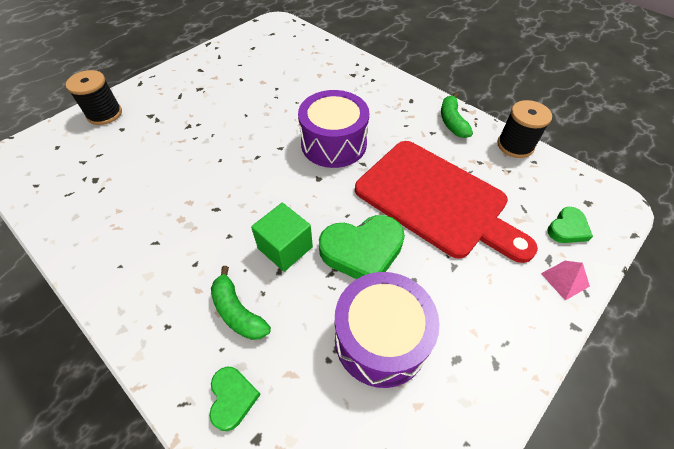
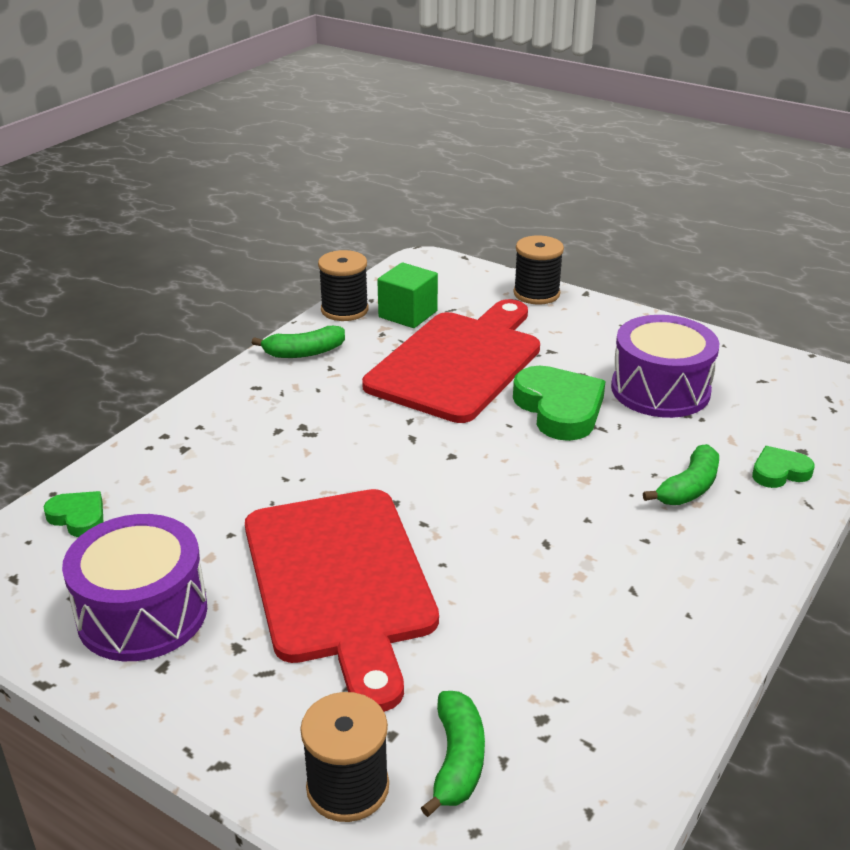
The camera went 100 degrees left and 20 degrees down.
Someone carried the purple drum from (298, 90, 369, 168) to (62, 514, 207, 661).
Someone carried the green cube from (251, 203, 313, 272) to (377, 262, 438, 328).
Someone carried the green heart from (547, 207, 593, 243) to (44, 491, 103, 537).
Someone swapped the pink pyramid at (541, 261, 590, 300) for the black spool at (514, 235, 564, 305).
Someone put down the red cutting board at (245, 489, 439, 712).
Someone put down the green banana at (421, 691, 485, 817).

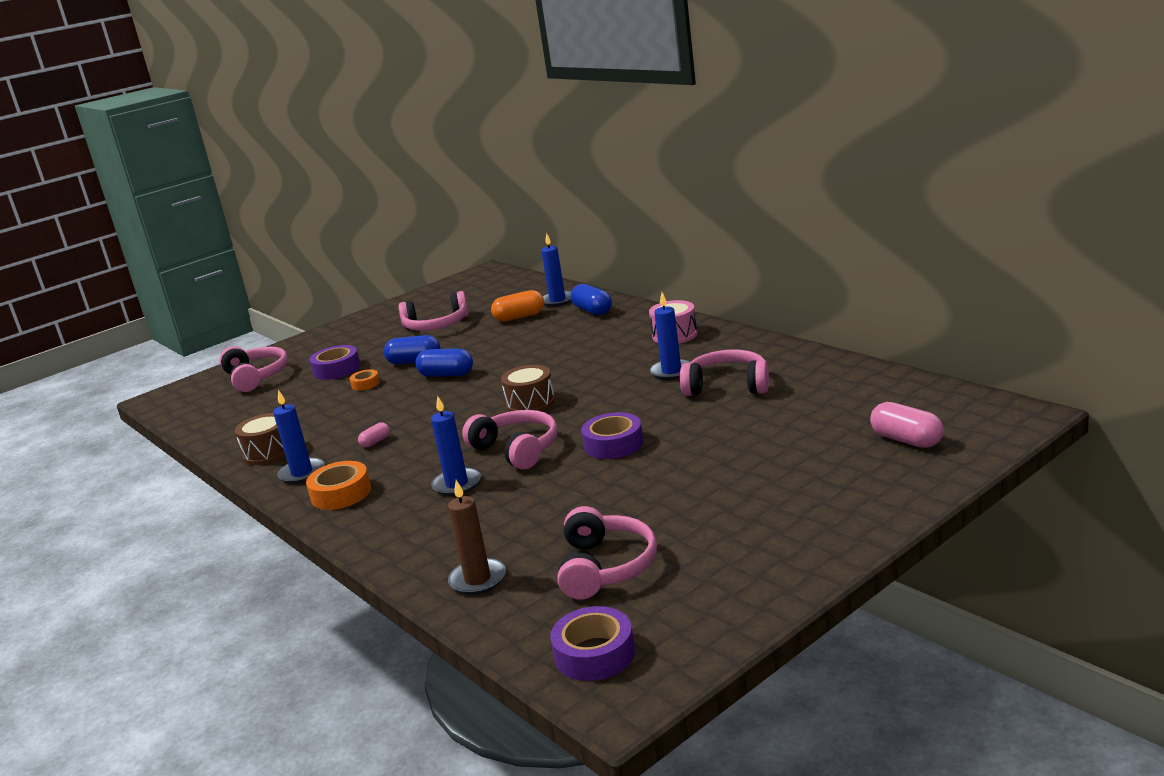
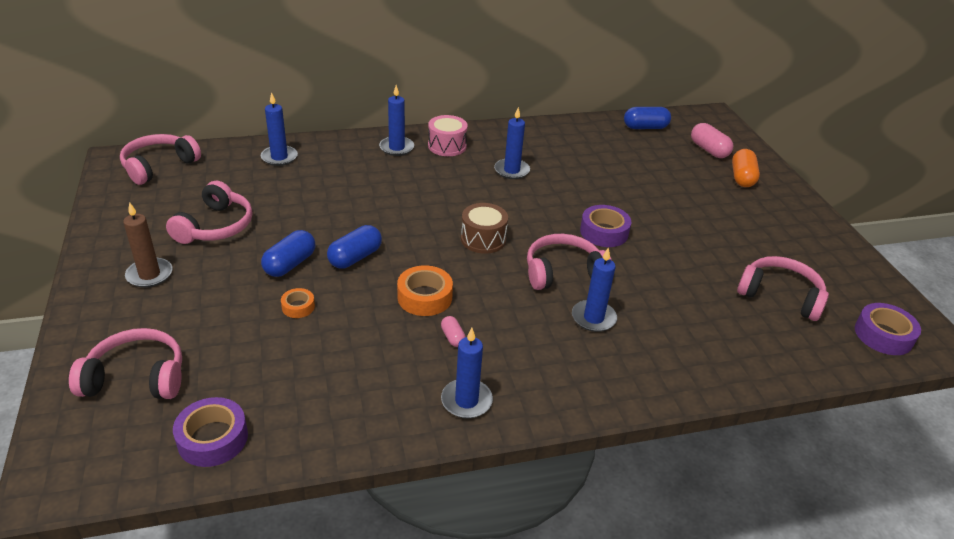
The camera went 70 degrees left and 15 degrees up.
Someone carried the blue capsule from (571, 284, 612, 315) to (624, 107, 671, 129).
Someone carried the orange capsule from (491, 290, 544, 322) to (732, 149, 760, 187).
Someone carried the purple tape from (310, 345, 361, 380) to (173, 397, 248, 467).
Someone carried the pink headphones from (680, 350, 769, 396) to (120, 134, 201, 185).
Someone rotated the pink capsule at (870, 402, 944, 448) by 75 degrees clockwise.
Someone took away the brown drum at (235, 413, 286, 465).
Someone carried the orange tape from (306, 461, 371, 510) to (397, 265, 453, 316).
Someone carried the brown candle from (448, 480, 506, 595) to (123, 202, 172, 288).
Someone put down the blue candle at (379, 85, 414, 156).

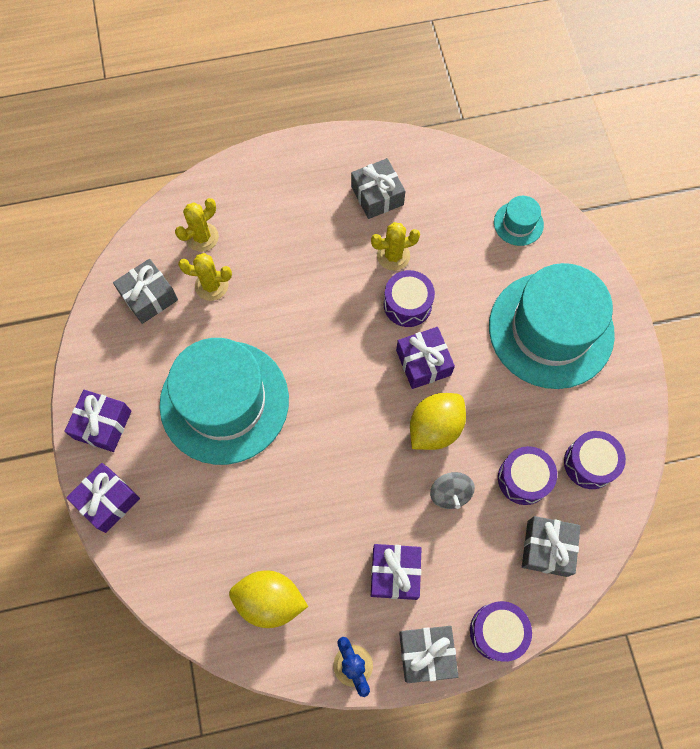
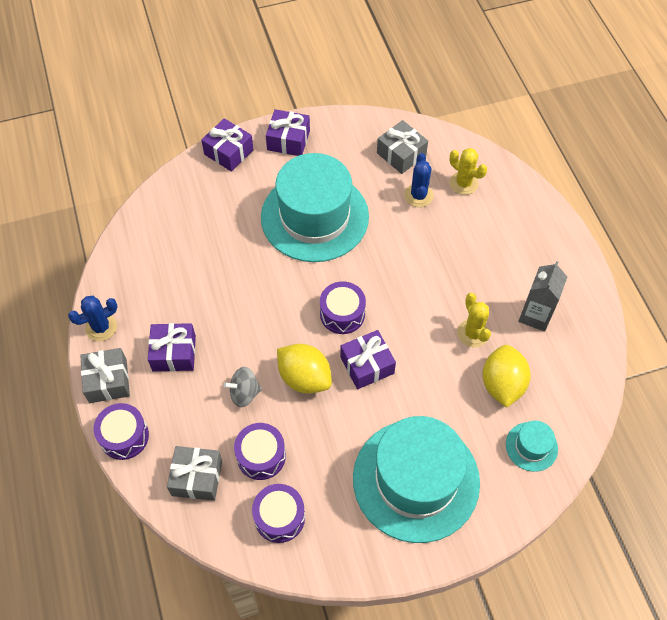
The camera went 85 degrees right and 10 degrees down.
Someone swapped the grey gift at (351, 158, 405, 219) for the grey carton at (518, 261, 567, 331).
Someone repainted the yellow cactus at (178, 253, 232, 301), which became the blue cactus at (404, 153, 434, 207).
Someone carried the purple drum from (384, 270, 435, 327) to (320, 281, 366, 334).
Someone carried the yellow lemon from (229, 570, 308, 628) to (482, 345, 531, 408).

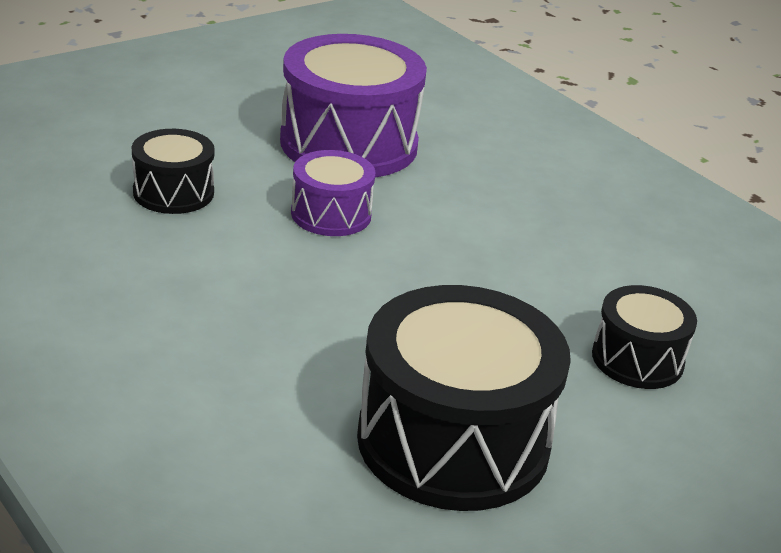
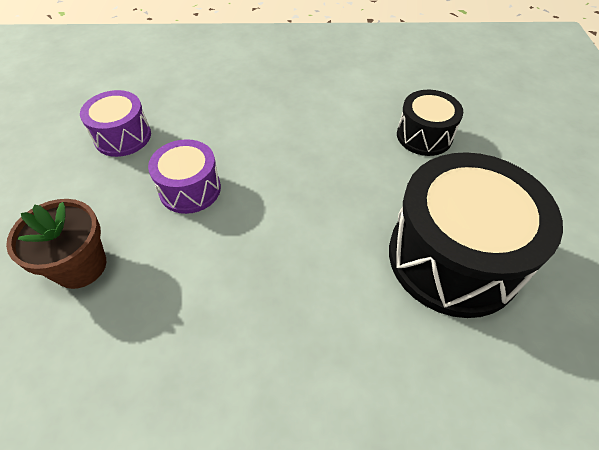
The camera went 50 degrees left and 20 degrees up.
Someone scaled the purple drum at (280, 34, 427, 178) by 0.53.
Someone swapped the black drum at (132, 129, 215, 214) for the brown flower pot at (6, 199, 106, 289).

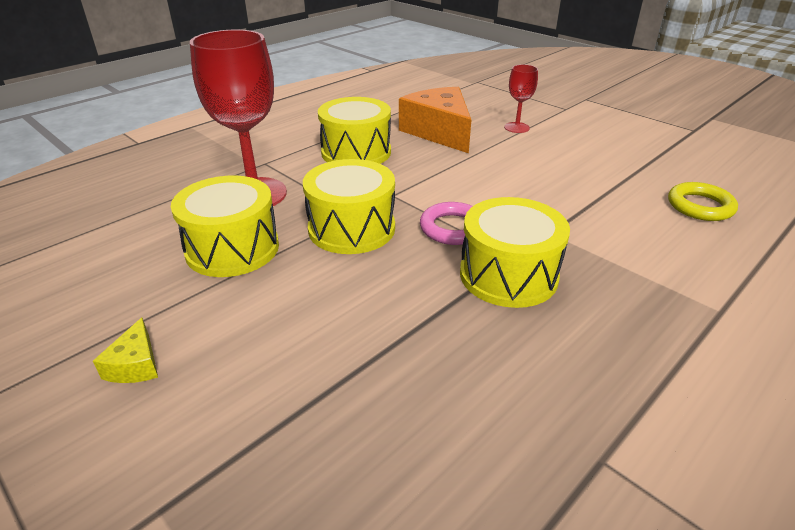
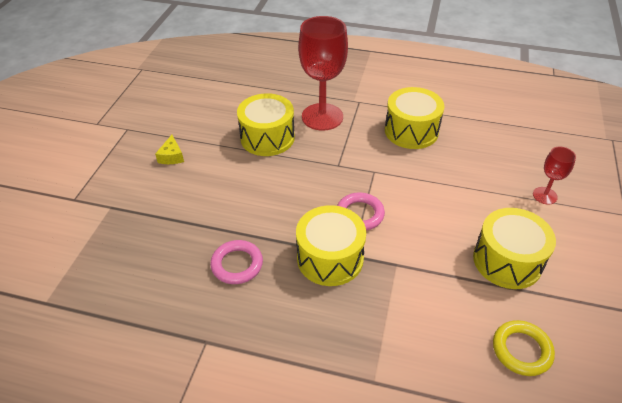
The camera went 60 degrees right and 10 degrees up.
Someone took away the orange cheese at (399, 87, 471, 153).
Someone carried the yellow drum from (303, 159, 395, 254) to (473, 208, 556, 289).
Someone rotated the yellow cheese at (93, 317, 158, 383) by 60 degrees counterclockwise.
Someone put down the pink ring at (210, 240, 263, 284).

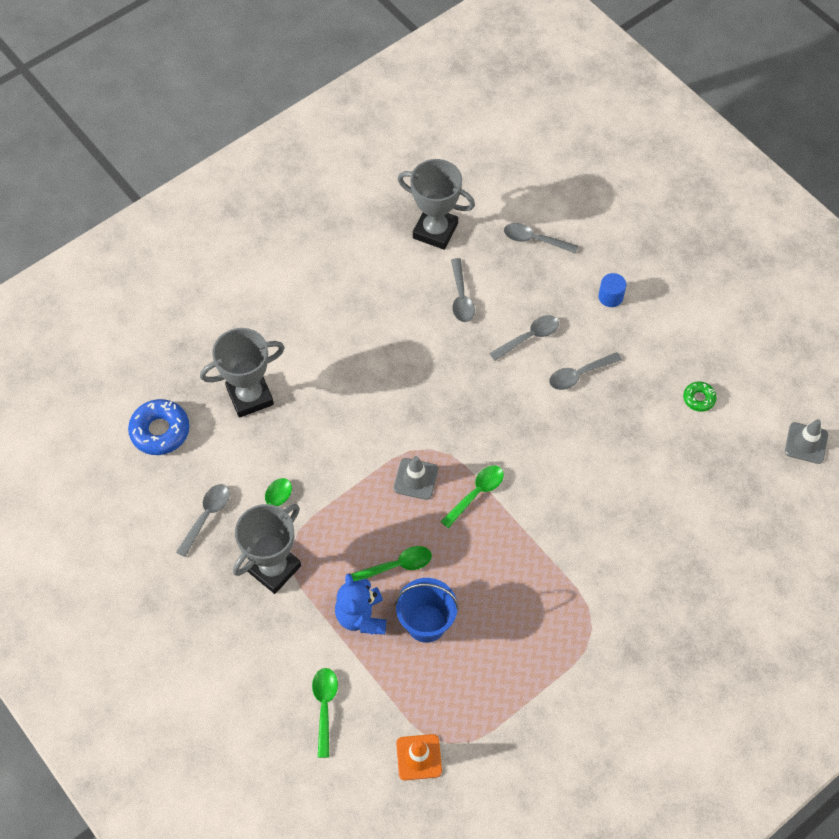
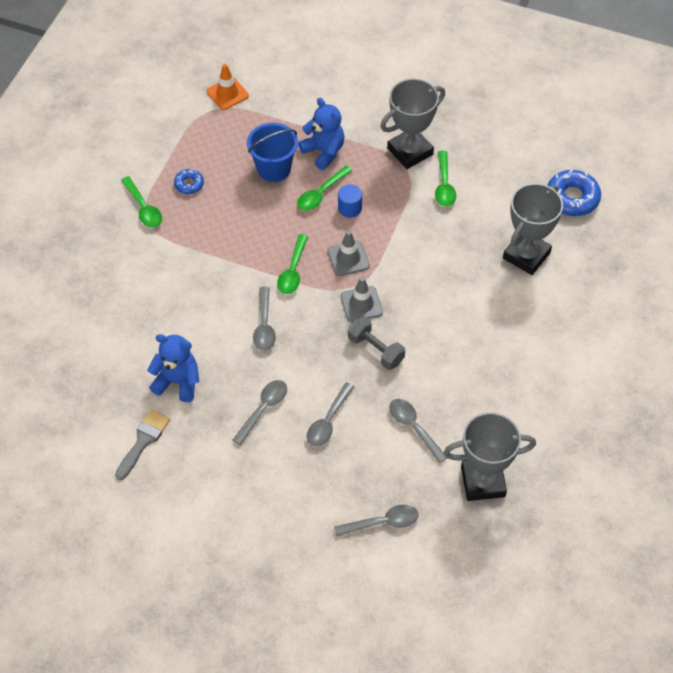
The camera went 150 degrees right and 5 degrees down.
Someone carried the blue cylinder from (598, 273, 626, 307) to (338, 184, 362, 218).
Someone swapped the green donut at (683, 382, 717, 412) for the grey brush at (115, 409, 170, 480).
Someone carried the grey traffic cone from (785, 419, 828, 464) to (340, 277, 383, 322).
Someone carried the grey spoon from (176, 484, 230, 557) to (253, 287, 276, 351).
Someone rotated the grey trophy at (233, 504, 301, 594) by 45 degrees clockwise.
Someone carried the green spoon from (312, 668, 338, 758) to (121, 176, 162, 227).
Someone put down the blue donut at (174, 169, 204, 194).
Someone put down the grey dumbbell at (348, 316, 405, 370).
Someone put down the blue teddy bear at (147, 334, 199, 402).

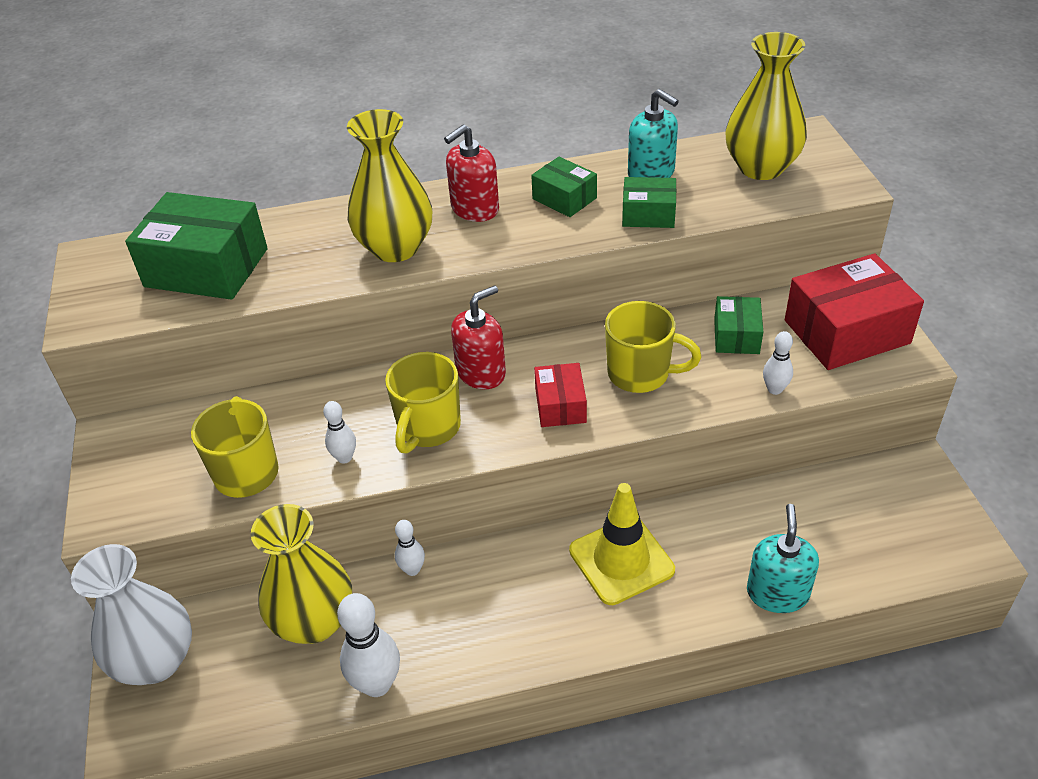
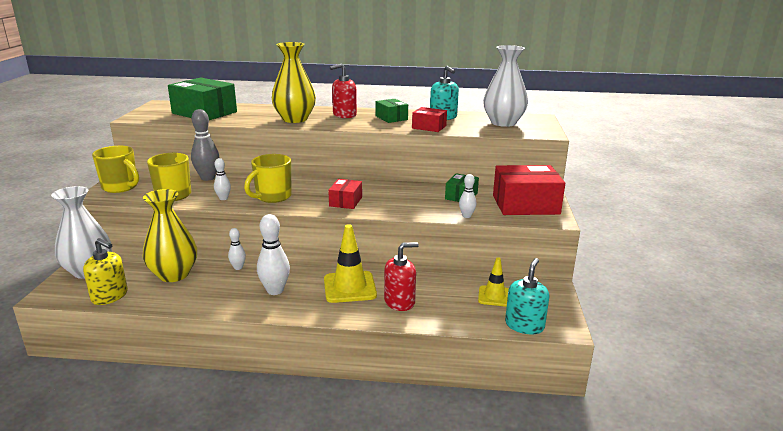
The camera went 15 degrees right and 20 degrees down.
Someone repainted the yellow vase at (725, 32, 807, 180), which became the white vase at (483, 45, 528, 127).
Someone repainted the green box at (622, 177, 676, 228), which became the red box at (412, 107, 447, 132).
Someone carried the red soap dispenser from (451, 285, 506, 389) to (384, 242, 419, 311).
Someone carried the yellow mug from (605, 301, 702, 393) to (92, 146, 139, 193).
Someone carried the turquoise soap dispenser from (747, 504, 819, 613) to (505, 258, 549, 334).
Someone carried the white bowling pin from (337, 593, 400, 697) to (257, 214, 290, 295).
Someone put down the grey bowling pin at (191, 109, 219, 181).
Someone put down the yellow soap dispenser at (83, 238, 128, 305).
Someone put down the yellow traffic cone at (478, 257, 509, 307).

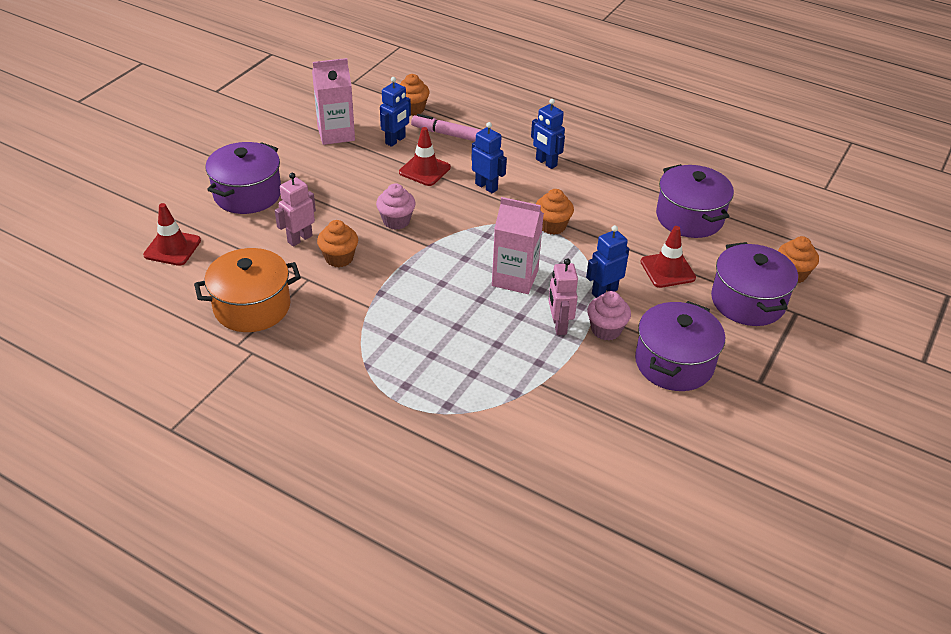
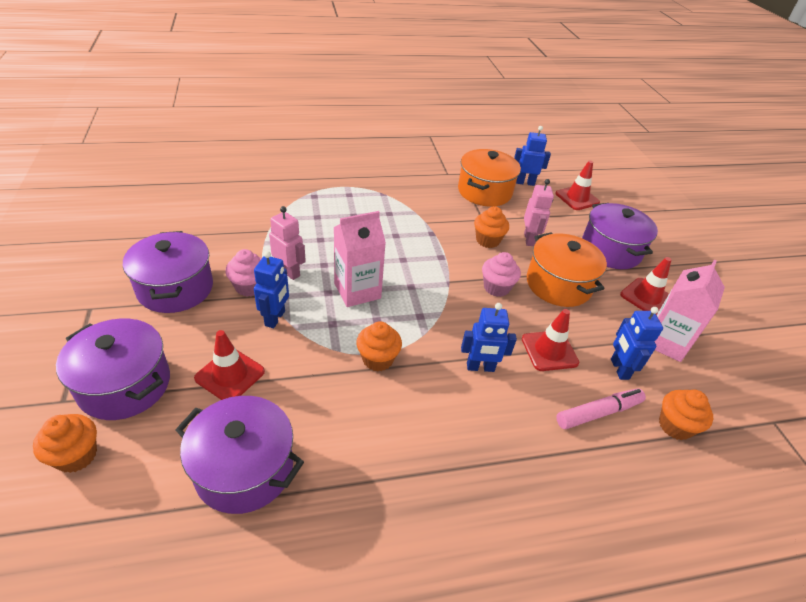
The camera went 135 degrees right and 0 degrees up.
Someone carried the blue robot from (531, 99, 565, 169) to (514, 126, 551, 186).
Someone put down the orange pot at (527, 232, 607, 307).
Someone put down the red traffic cone at (620, 257, 671, 315).

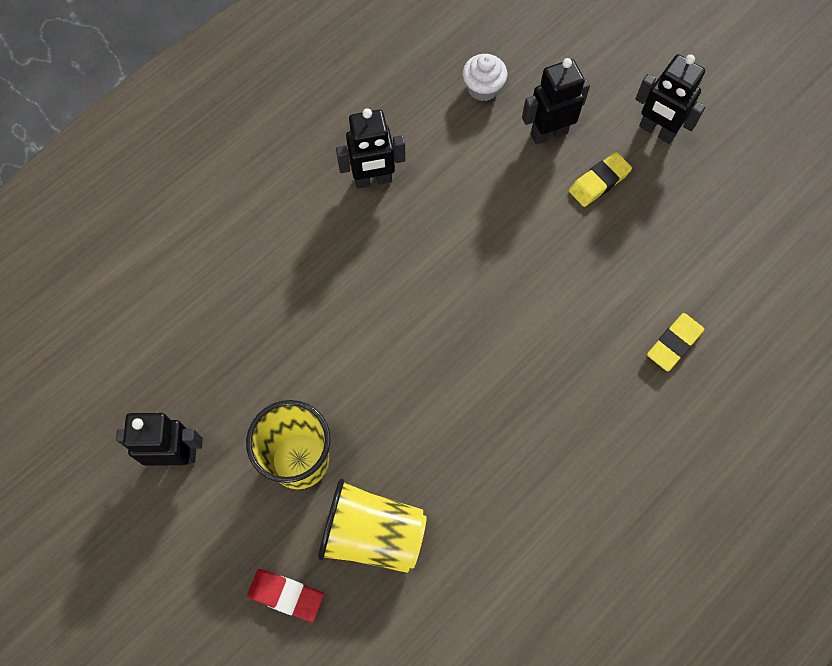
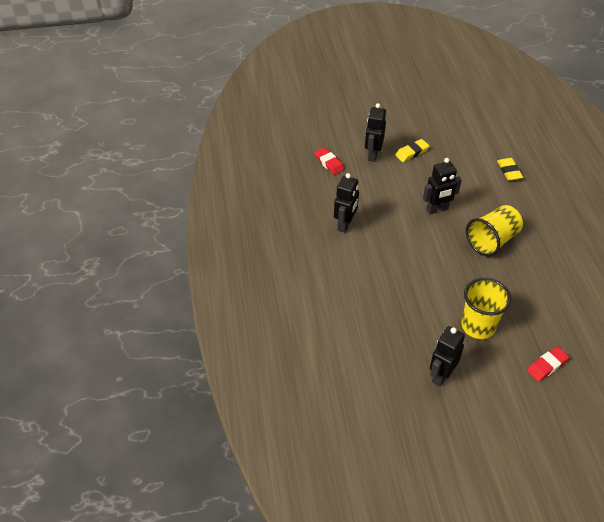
The camera went 55 degrees left and 20 degrees down.
Someone swapped the white cupcake at (463, 54, 507, 101) for the red eraser at (314, 147, 344, 175).
Someone carried the black robot from (635, 54, 706, 144) to (423, 158, 462, 214).
Someone rotated the yellow eraser at (569, 152, 632, 207) by 60 degrees clockwise.
Someone carried the yellow cup from (318, 479, 427, 573) to (466, 205, 523, 257).

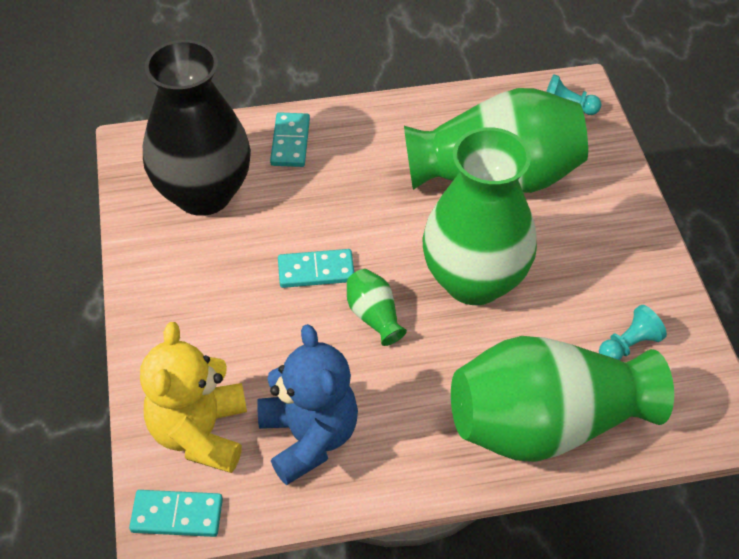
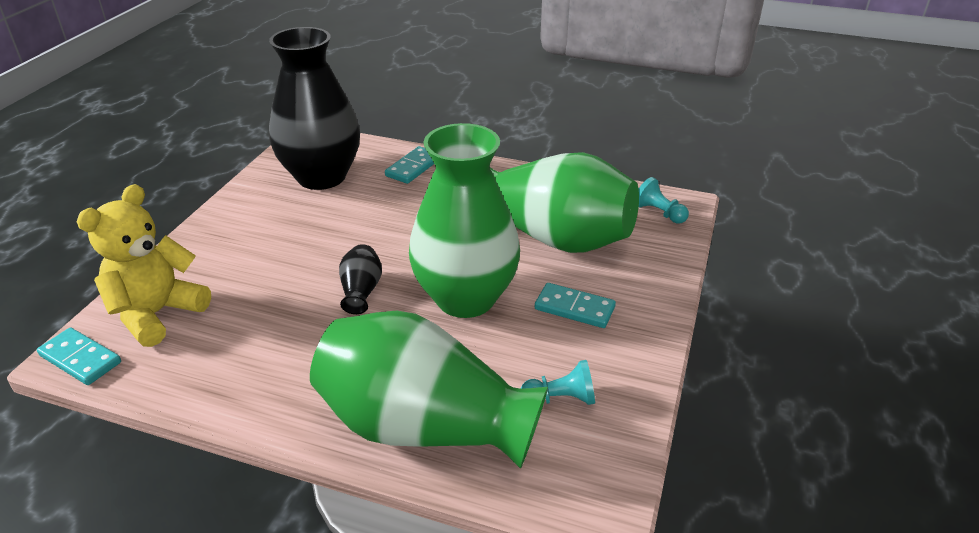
The camera went 30 degrees right and 15 degrees down.
Someone carried the turquoise domino from (278, 249, 354, 288) to (535, 283, 616, 328).
Someone repainted the green vase at (347, 269, 407, 346), which became the black vase at (339, 244, 382, 314).
Someone took away the blue teddy bear at (257, 324, 358, 485).

